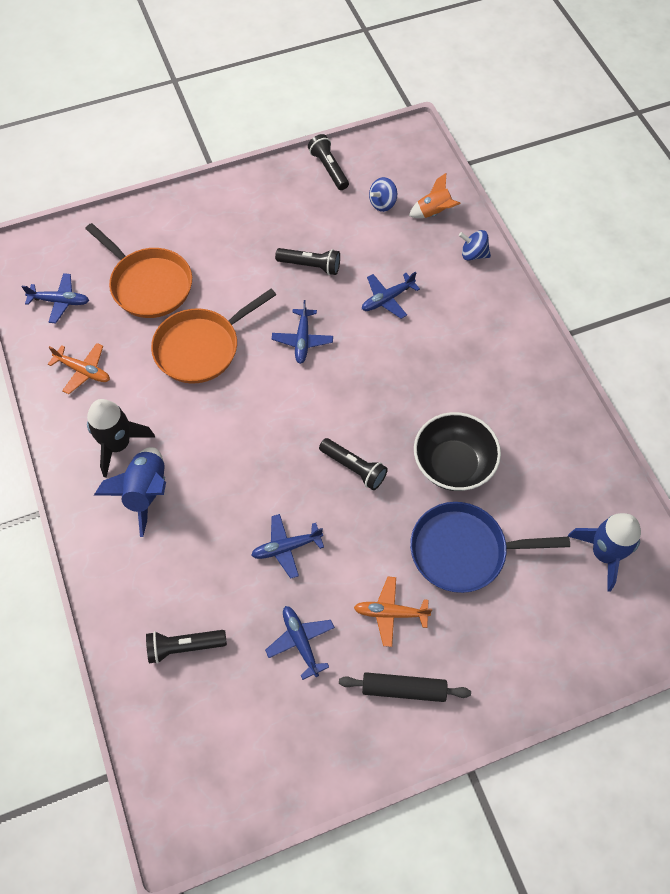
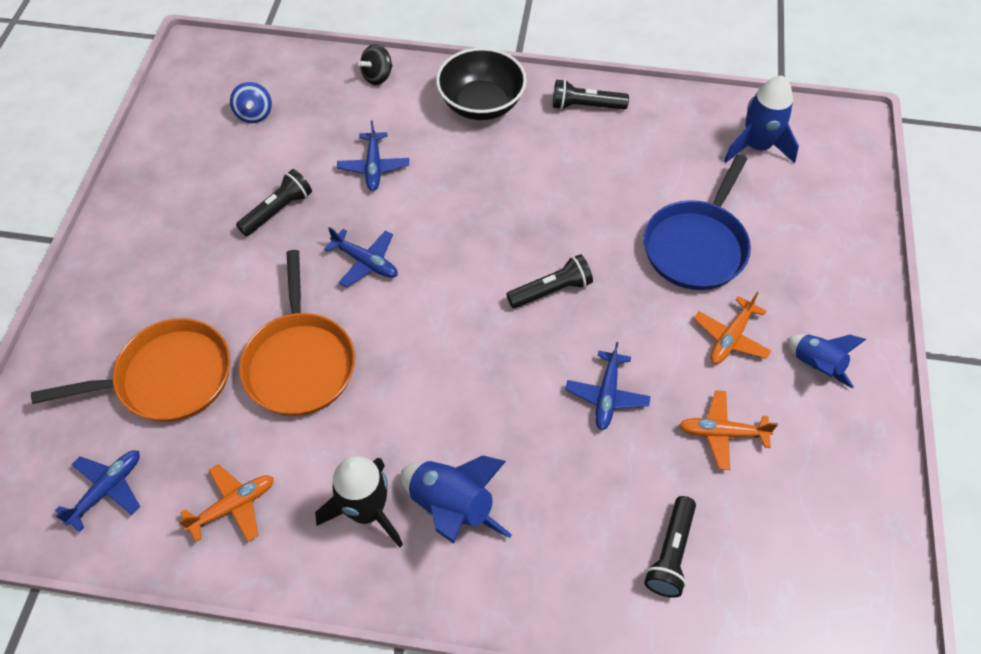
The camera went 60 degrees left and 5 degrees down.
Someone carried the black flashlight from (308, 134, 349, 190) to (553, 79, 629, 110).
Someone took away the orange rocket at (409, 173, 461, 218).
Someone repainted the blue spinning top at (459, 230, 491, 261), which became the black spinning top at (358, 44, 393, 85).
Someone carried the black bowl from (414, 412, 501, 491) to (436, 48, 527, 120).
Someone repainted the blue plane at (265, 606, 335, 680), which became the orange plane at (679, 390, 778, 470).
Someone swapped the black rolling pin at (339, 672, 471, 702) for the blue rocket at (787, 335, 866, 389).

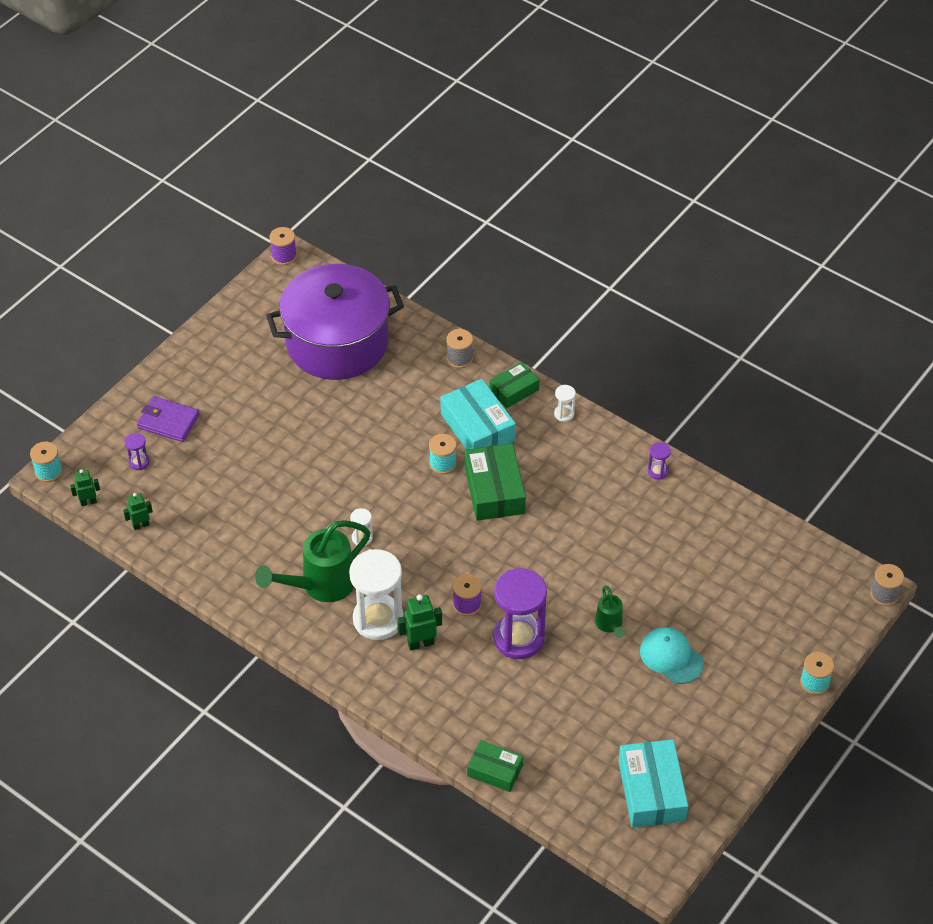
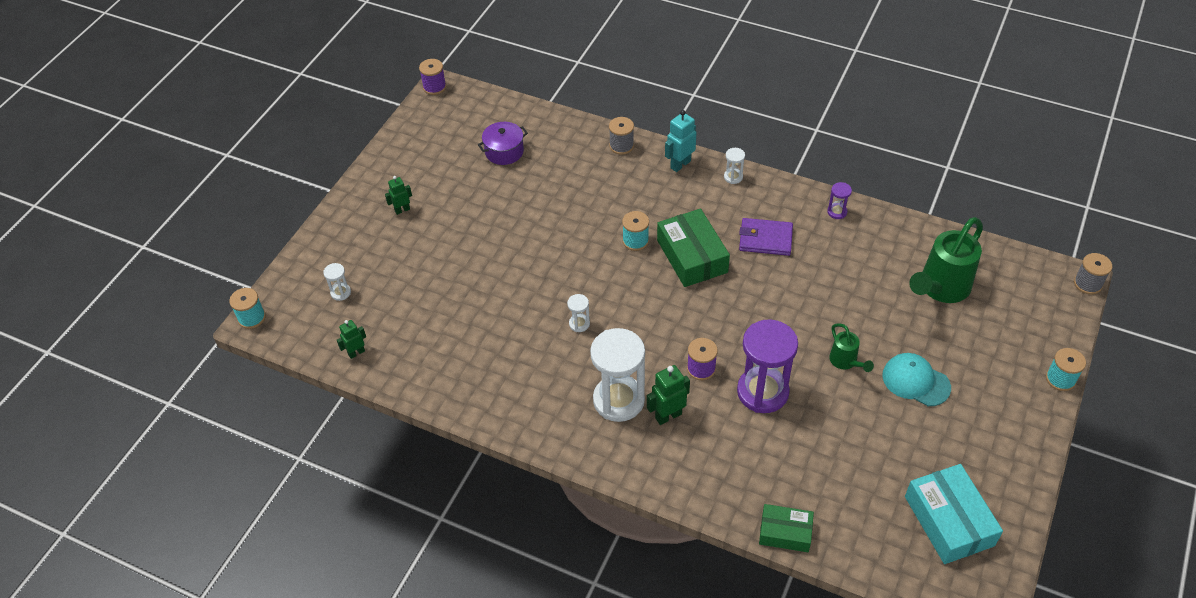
The camera went 10 degrees left and 0 degrees up.
Someone scaled the purple pot at (266, 264, 404, 380) by 0.40.
Someone swapped the green box at (489, 362, 540, 408) for the turquoise robot at (665, 110, 697, 172).
Someone took away the turquoise box at (440, 379, 516, 449).
Someone carried the purple wallet from (137, 396, 200, 442) to (739, 218, 793, 256).
Someone repainted the purple hourglass at (125, 433, 149, 470), which became the white hourglass at (323, 263, 351, 301).
Someone carried the green robot from (70, 469, 100, 506) to (385, 176, 412, 215).
Someone carried the green watering can from (255, 520, 371, 602) to (909, 217, 983, 303).

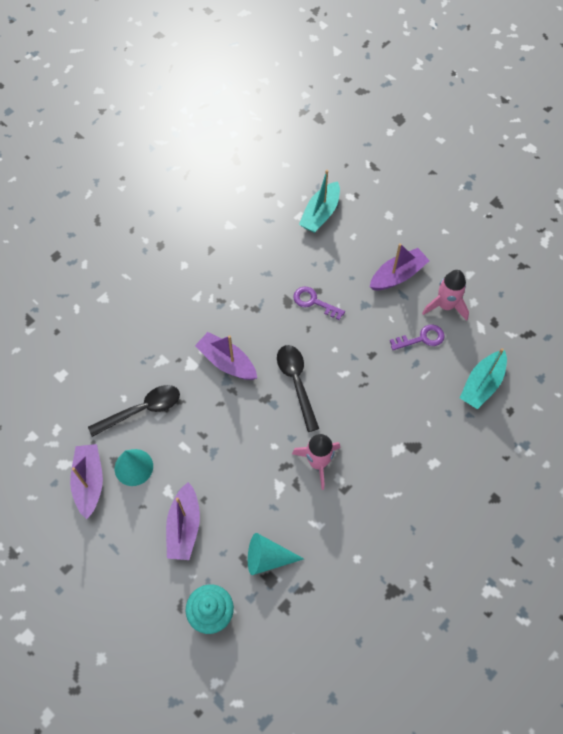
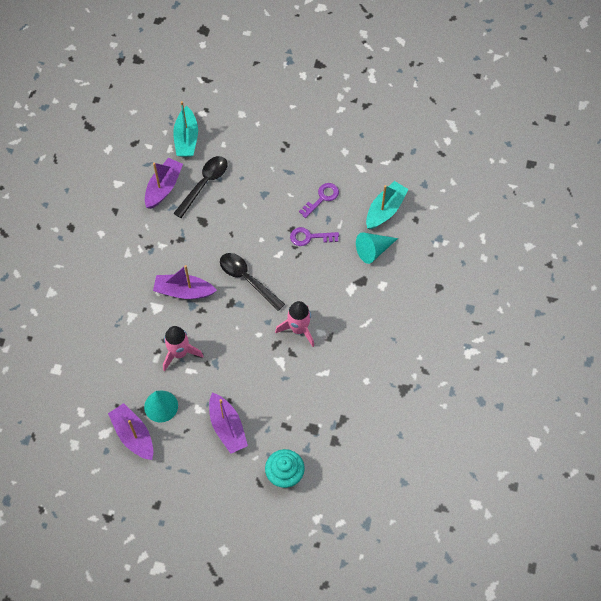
The camera went 30 degrees left and 0 degrees up.
Someone carried the purple boat from (370, 243, 430, 290) to (145, 158, 183, 209).
Someone carried the pink rocket from (422, 270, 469, 321) to (163, 326, 203, 371).
Someone carried the purple key from (293, 287, 345, 320) to (290, 227, 339, 246).
Someone rotated the turquoise boat at (460, 348, 507, 409) by 150 degrees counterclockwise.
Someone carried the black spoon from (88, 385, 180, 437) to (173, 156, 227, 218).
Someone carried the turquoise cone from (248, 533, 304, 575) to (356, 232, 398, 264).

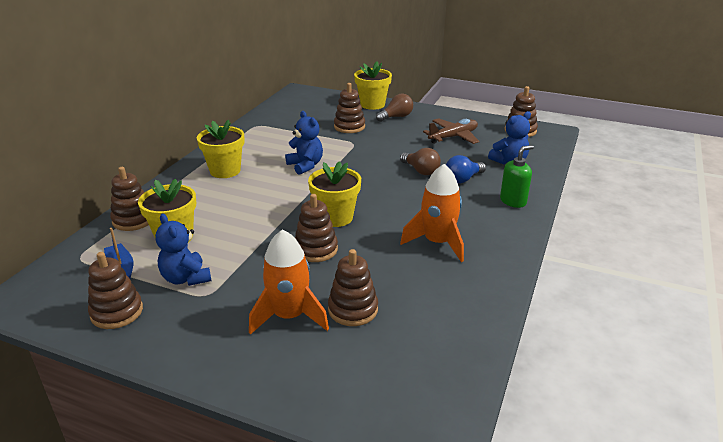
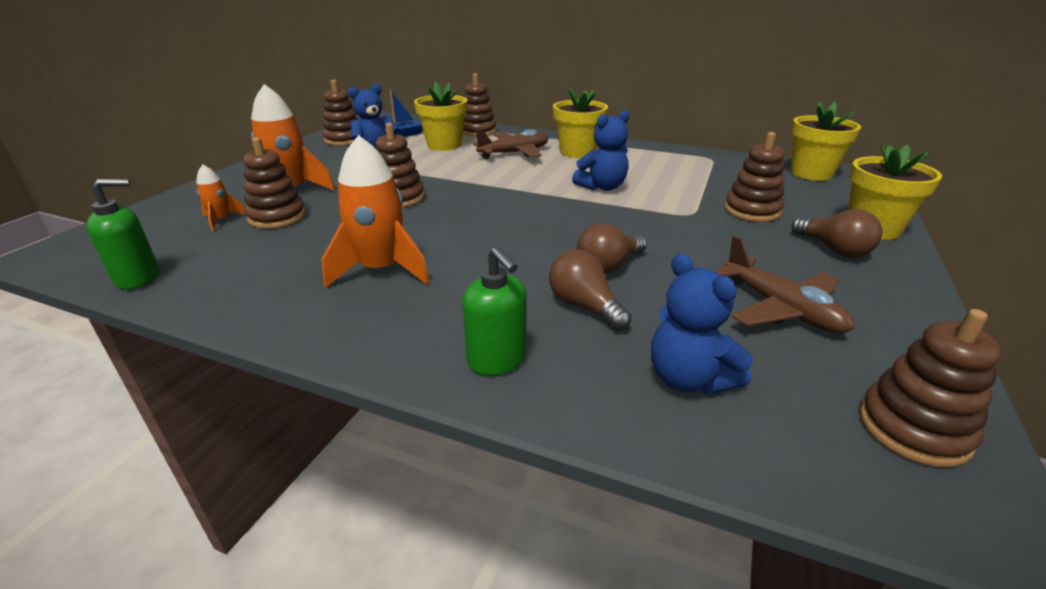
The camera went 90 degrees right and 0 degrees up.
Someone repainted the blue light bulb at (446, 155, 486, 183), which became the brown light bulb at (549, 250, 632, 331).
Someone carried the yellow flower pot from (308, 161, 361, 227) to (791, 101, 861, 181).
Someone put down the brown plane at (473, 129, 549, 159).
Someone put down the orange rocket at (196, 165, 245, 231).
Someone put down the green soap dispenser at (86, 179, 159, 290).

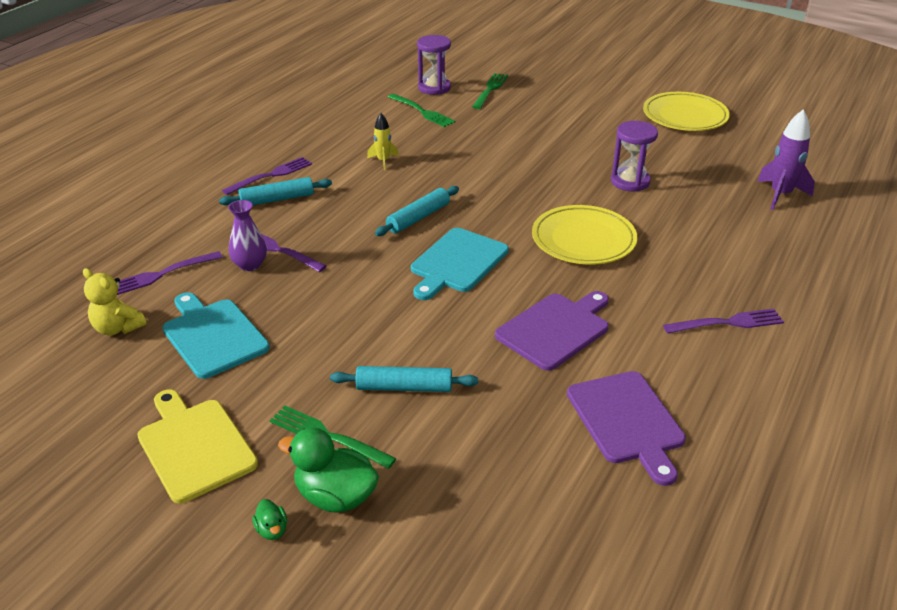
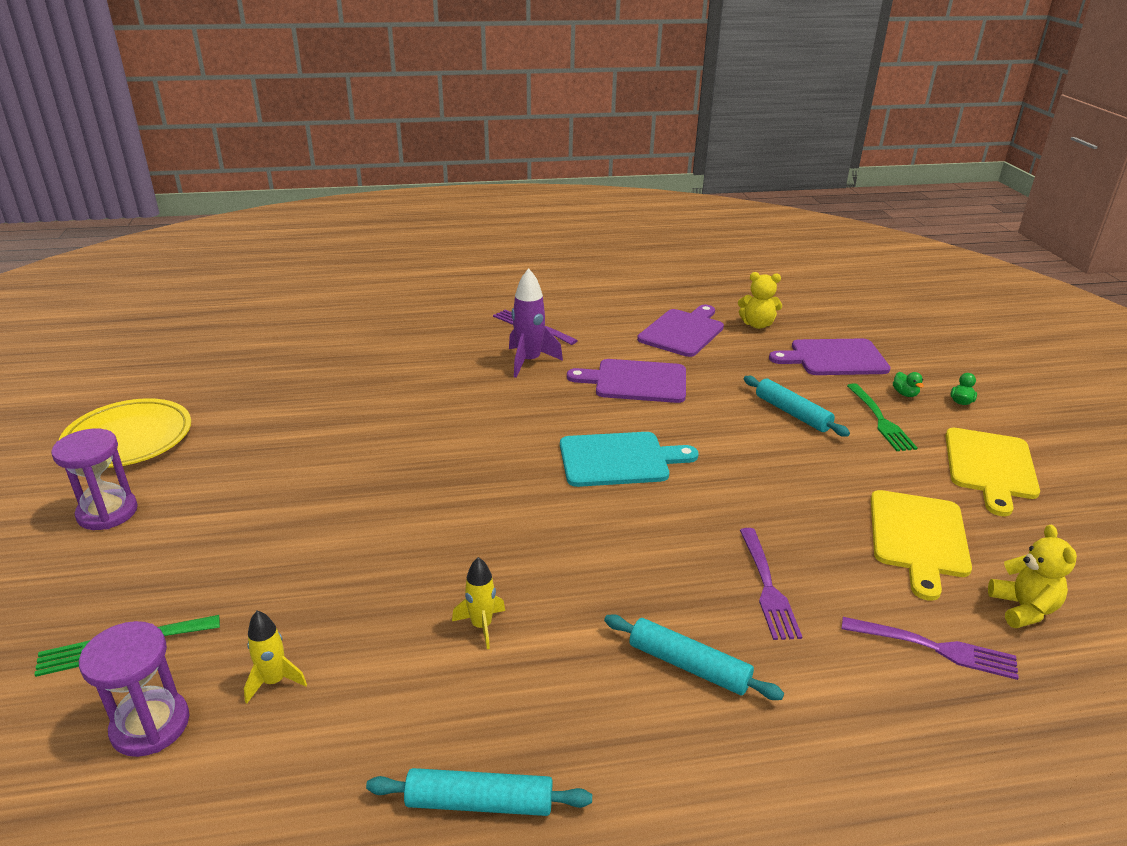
The camera went 130 degrees left and 5 degrees down.
Someone swapped the green fork at (388, 94, 455, 127) for the yellow rocket at (244, 611, 307, 703).
Someone carried the purple rocket from (758, 109, 815, 210) to (509, 268, 563, 378).
Someone carried the purple hourglass from (611, 121, 658, 192) to (51, 429, 138, 530).
Someone took away the purple fork at (222, 157, 312, 195).
Someone carried the turquoise rolling pin from (375, 186, 459, 236) to (366, 768, 592, 816).
Someone took away the purple vase at (228, 200, 267, 271).
Someone took away the yellow plate at (532, 205, 637, 265).
Someone repainted the turquoise cutting board at (162, 292, 270, 379), which became the yellow cutting board at (871, 490, 972, 601).
Someone scaled the green duck at (278, 428, 379, 512) by 0.47.
Someone put down the yellow teddy bear at (738, 272, 782, 329).
Someone put down the purple cutting board at (769, 338, 891, 375).

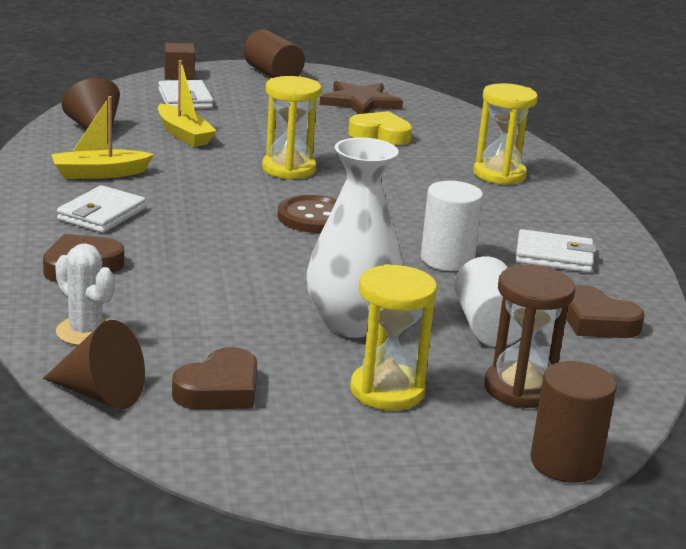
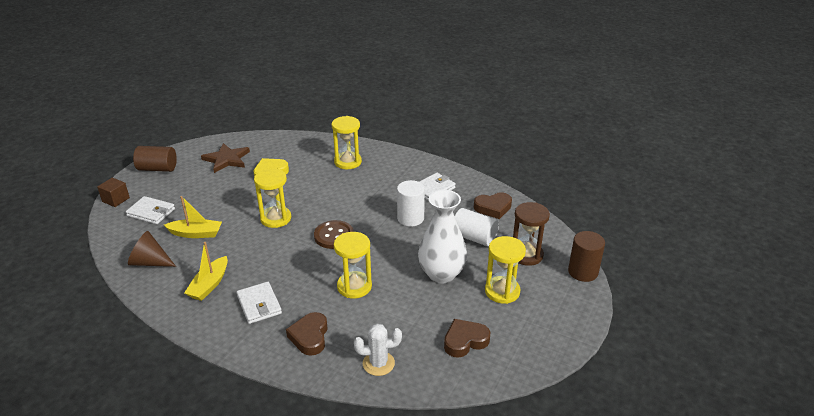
The camera went 50 degrees left and 10 degrees up.
Someone took away the brown cone at (43, 320, 145, 409).
Someone rotated the brown heart at (172, 347, 257, 410) by 105 degrees counterclockwise.
Someone put down the yellow hourglass at (334, 232, 372, 298).

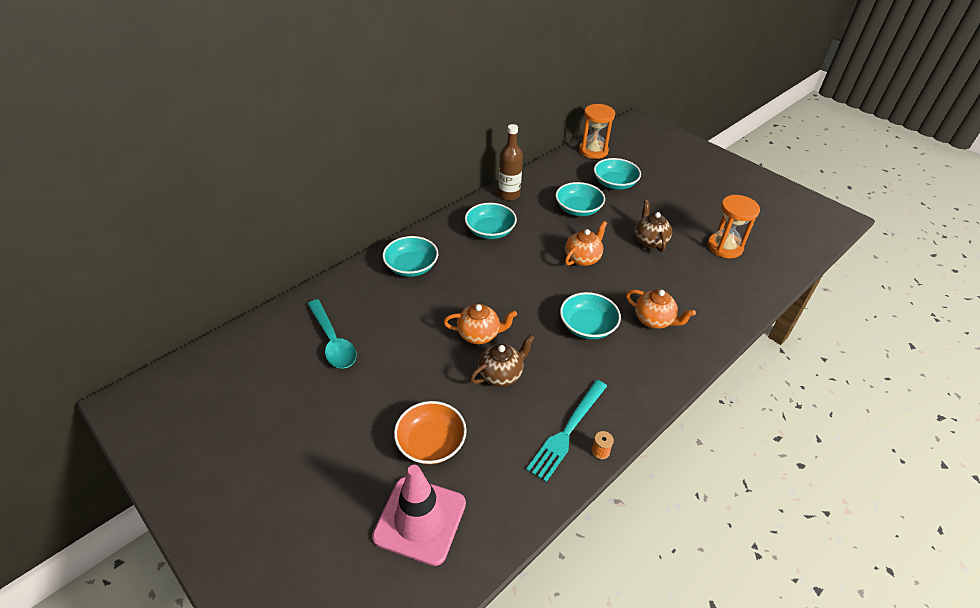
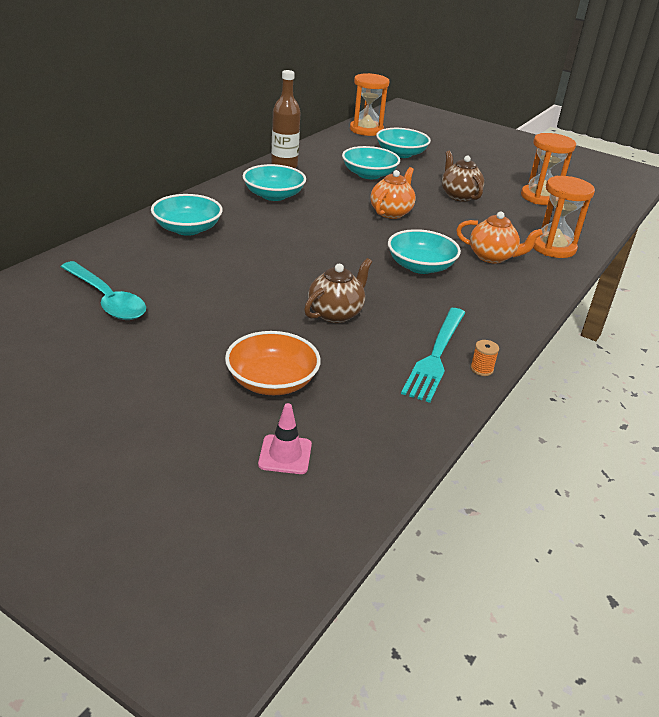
The camera went 15 degrees left and 10 degrees down.
Someone took away the orange teapot at (443, 304, 517, 344).
Someone scaled the pink traffic cone at (372, 465, 466, 566) by 0.48.
Someone put down the orange hourglass at (533, 176, 595, 258).

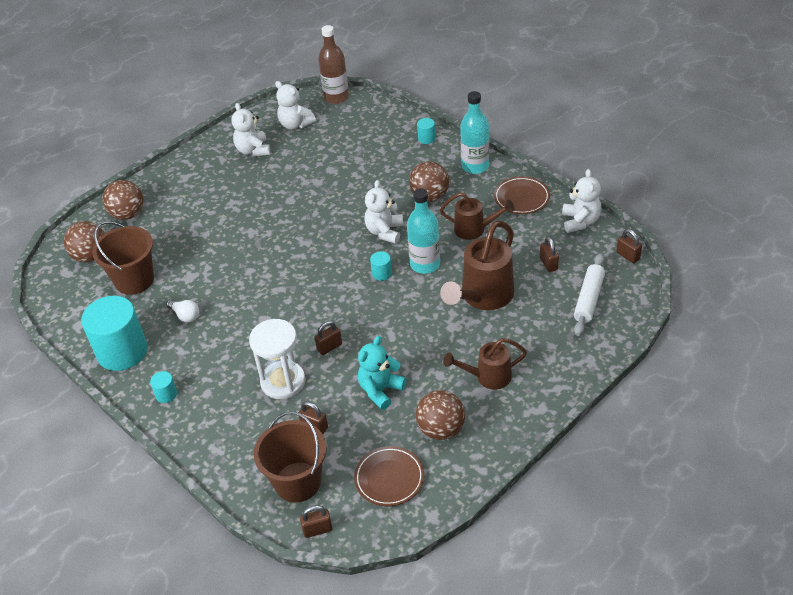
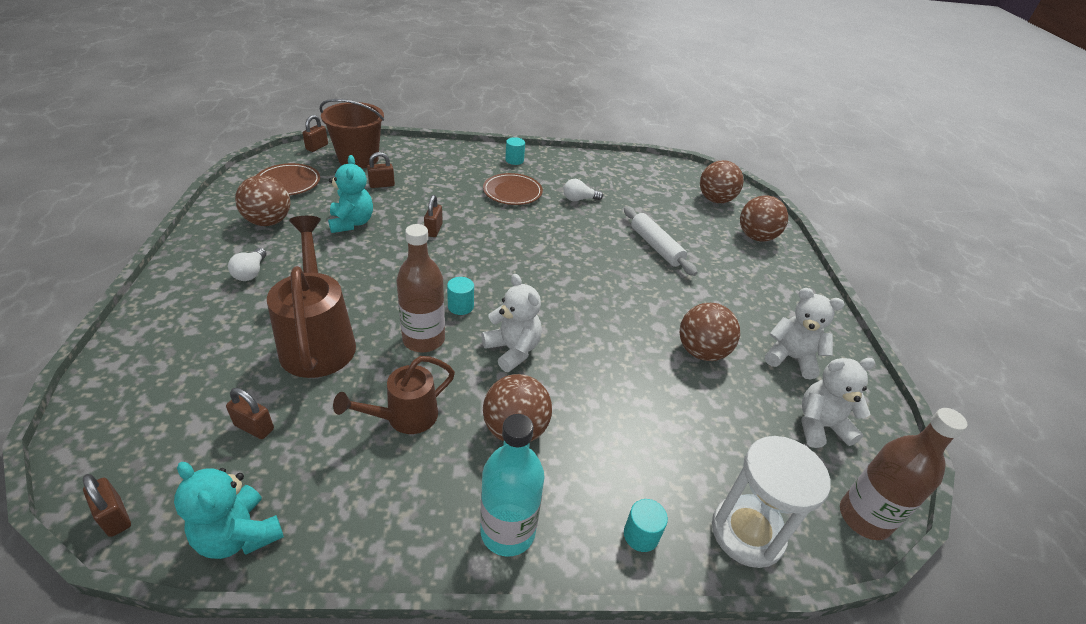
The camera went 125 degrees right and 5 degrees down.
Someone repainted the white teddy bear at (562, 169, 601, 233), which became the turquoise teddy bear at (174, 462, 284, 559).
Someone carried the brown plate from (494, 176, 550, 214) to (483, 173, 543, 205).
Someone repainted the turquoise bottle at (407, 188, 440, 274), which became the brown bottle at (396, 224, 445, 352).
Someone took away the brown bucket at (92, 221, 154, 295).
Someone rotated the brown padlock at (616, 229, 642, 263) by 45 degrees clockwise.
Someone carried the white rolling pin from (574, 253, 605, 336) to (624, 206, 698, 276).
Someone took away the turquoise cylinder at (81, 296, 147, 371).
Someone carried the white hourglass from (249, 319, 306, 399) to (712, 436, 831, 568).
Someone swapped the brown watering can at (443, 338, 527, 390) for the white light bulb at (228, 248, 266, 281).
Someone put down the brown ball at (680, 303, 740, 361).

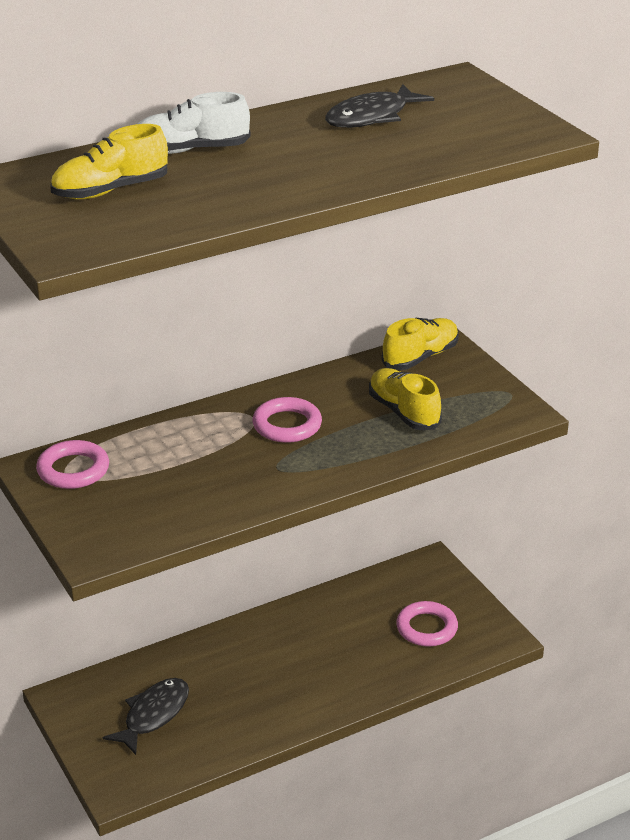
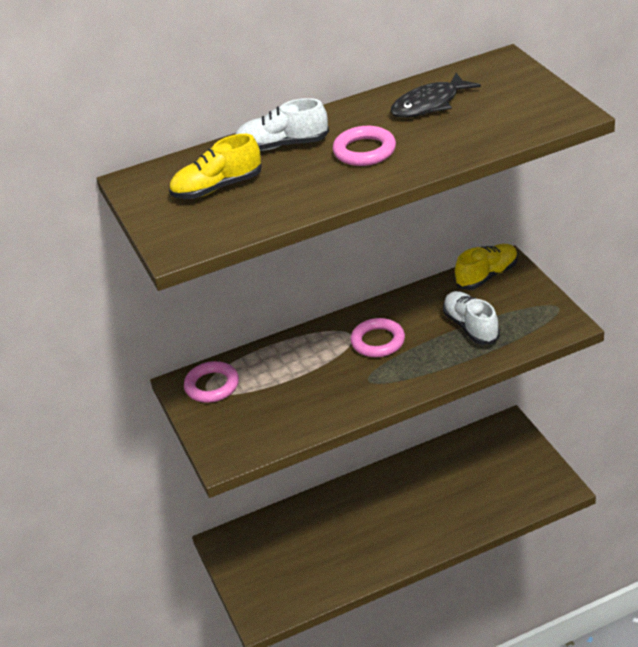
The camera went 10 degrees right and 5 degrees up.
Someone repainted the yellow shoe at (369, 368, 442, 430), which became the white shoe at (443, 291, 500, 345).
Someone carried the pink ring from (396, 601, 458, 647) to (333, 126, 396, 166).
Someone took away the black fish at (103, 678, 189, 755).

